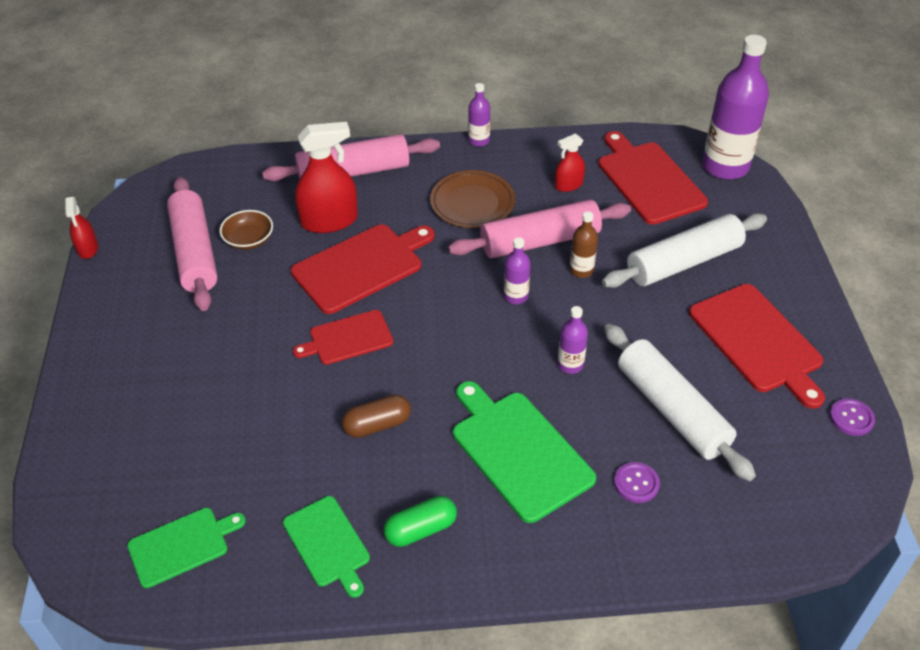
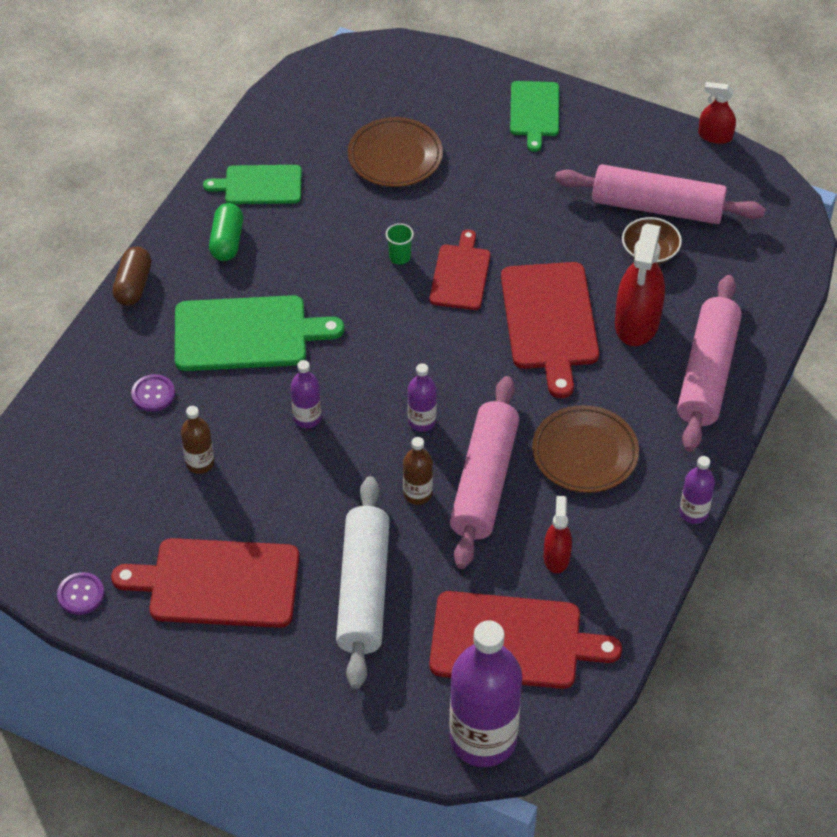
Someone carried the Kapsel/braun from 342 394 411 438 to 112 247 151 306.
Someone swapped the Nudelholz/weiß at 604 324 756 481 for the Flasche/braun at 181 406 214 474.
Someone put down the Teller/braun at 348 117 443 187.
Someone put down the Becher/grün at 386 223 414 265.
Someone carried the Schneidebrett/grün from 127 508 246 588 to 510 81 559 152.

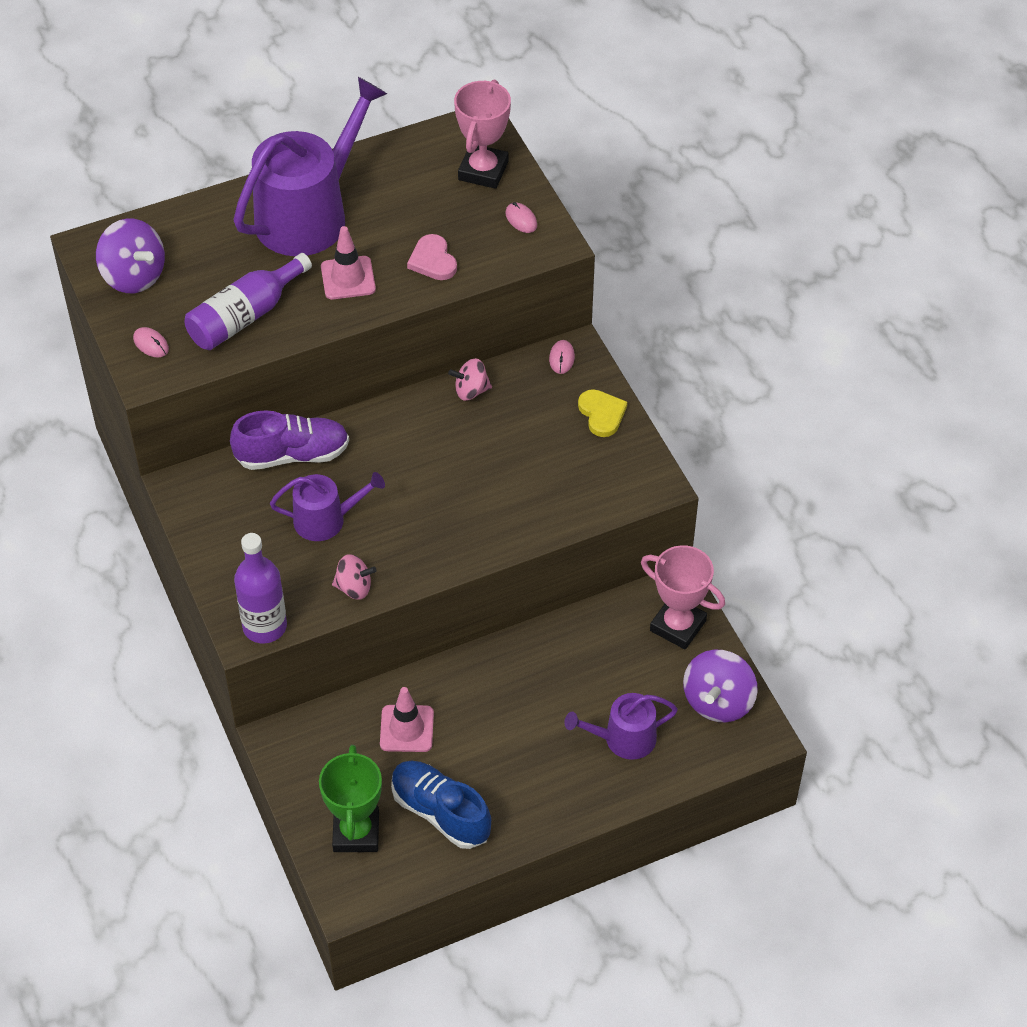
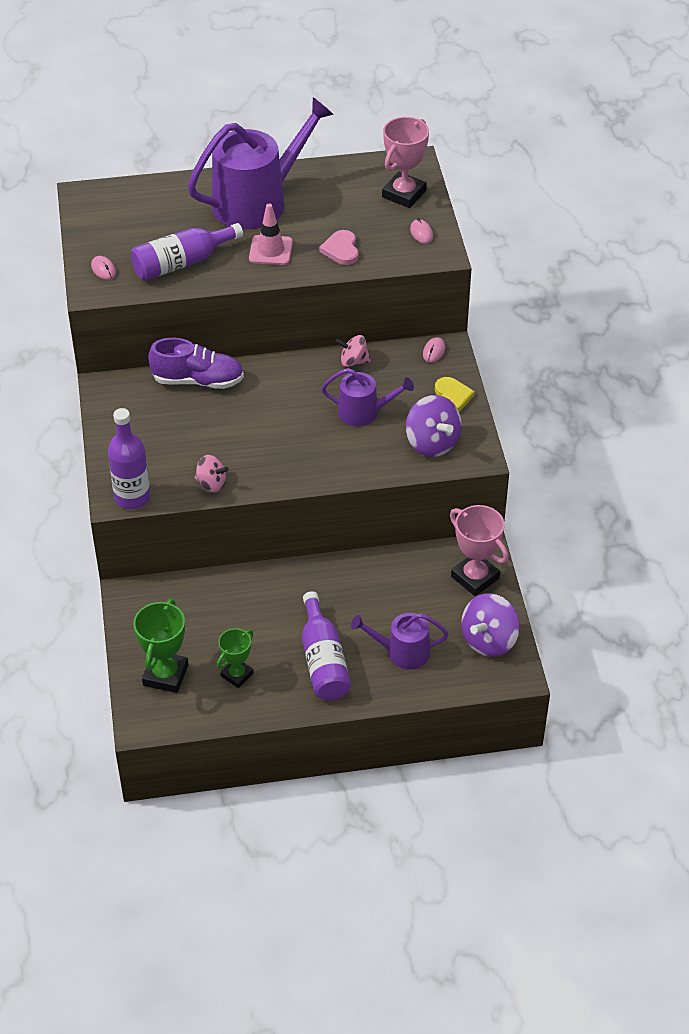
Someone swapped the Schuh/blau at 391 761 491 849 for the Pokal/grün at 217 628 254 688.
Someone put down the Flasche/lila at 302 591 351 700.
Someone carried the Gießkanne/lila from 270 472 385 541 to 321 368 414 427.
Someone carried the Kreisel/lila from 96 218 165 293 to 406 395 462 457.
Someone took away the Leitkegel/rosa at 380 687 434 752.

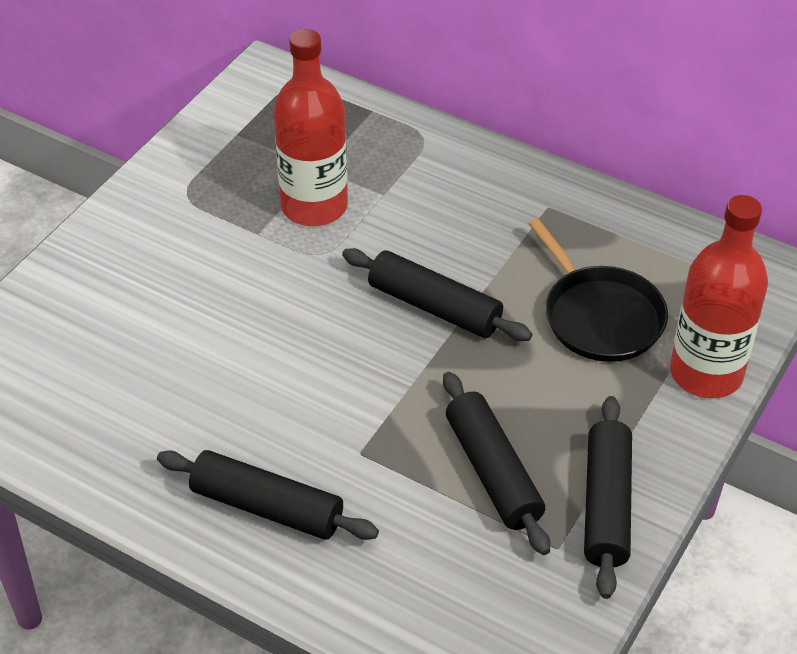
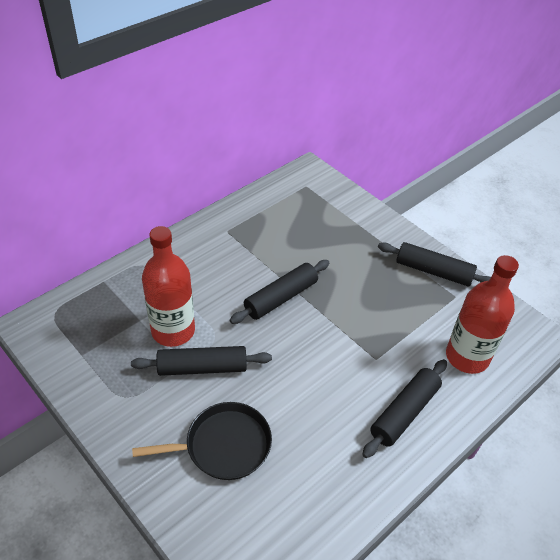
Someone carried the Nudelholz/schwarz from 443 372 550 555 to 131 346 272 376.
Someone carried the Pfanne/schwarz from 528 218 668 362 to 132 402 272 480.
Someone carried the Flasche/rot from 670 195 768 398 to 446 255 519 374.

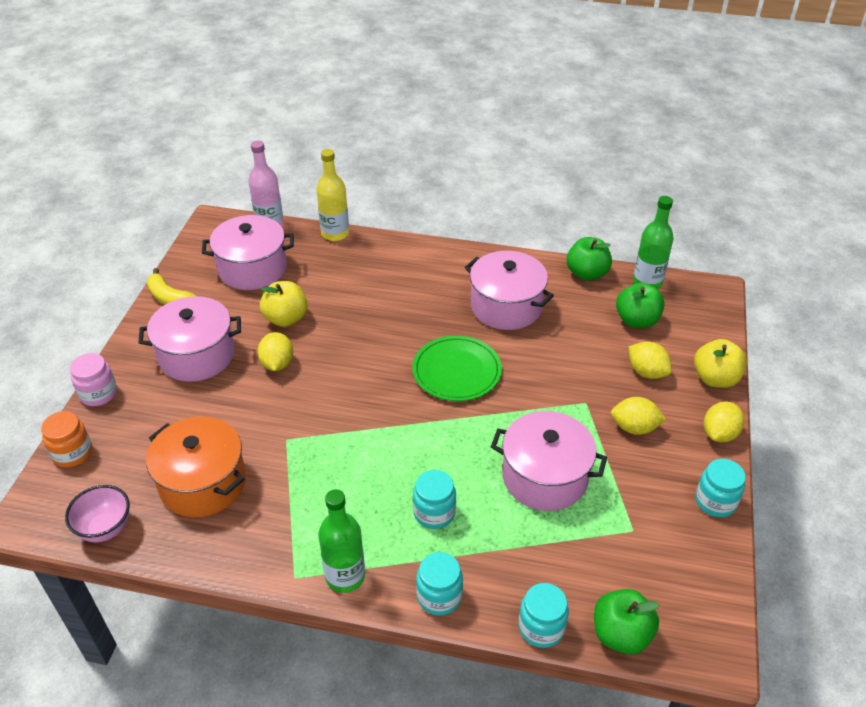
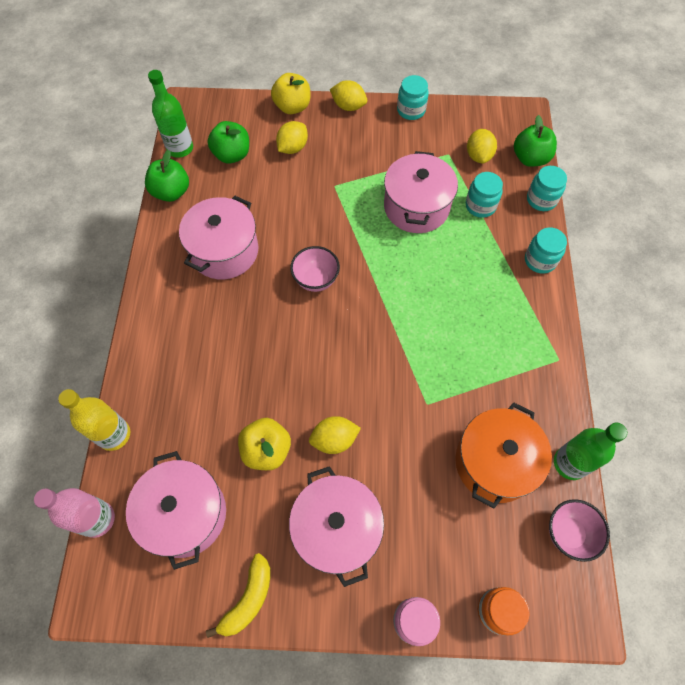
Someone swapped the Teller/grün at 412 336 502 401 for the Schüssel/rosa at 290 246 340 292.
Someone carried the Einmachglas/türkis from 413 470 456 529 to 466 172 503 218.
Someone carried the Zitrone/gelb from 611 397 667 435 to 467 129 497 163.
Someone carried the Flasche/grün from 318 489 365 593 to 554 423 627 480.

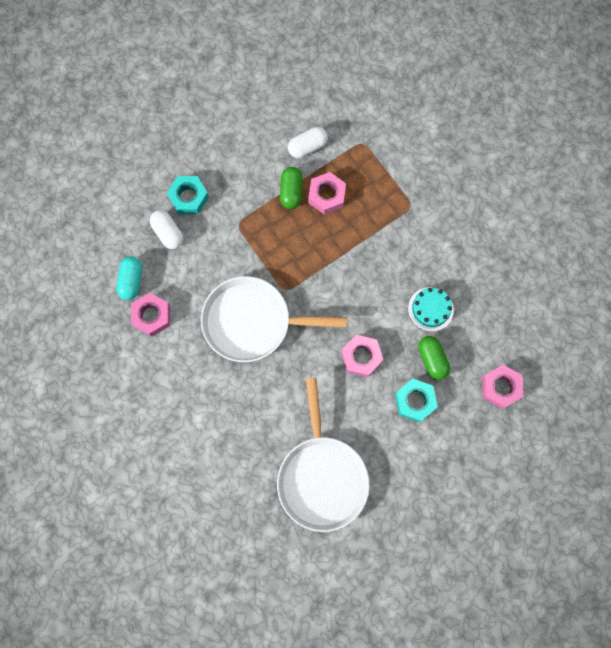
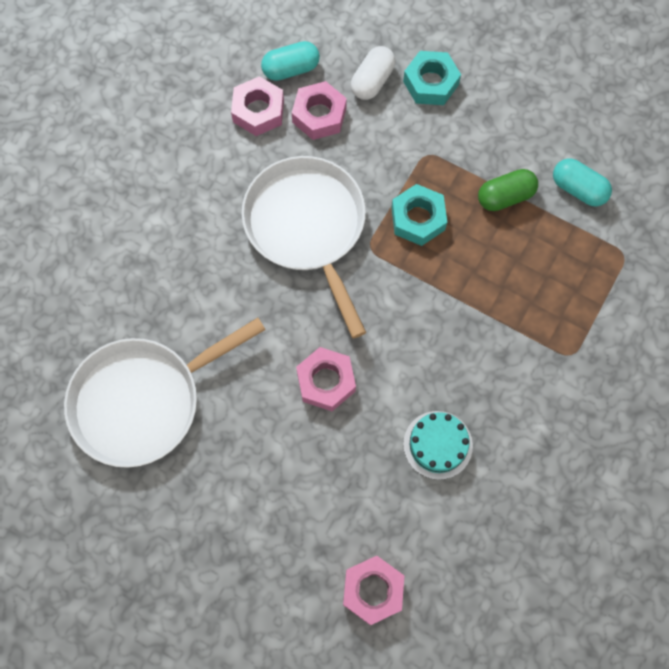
Someone carried the Sechskantmutter/rosa from 308 172 346 215 to 292 81 347 140.
Someone carried the Sechskantmutter/türkis from 395 379 438 422 to 391 184 447 246.
Someone repainted the Kapsel/weiß at 288 127 328 158, which became the Kapsel/türkis at 553 158 612 207.
Someone took away the Kapsel/grün at 418 336 450 380.

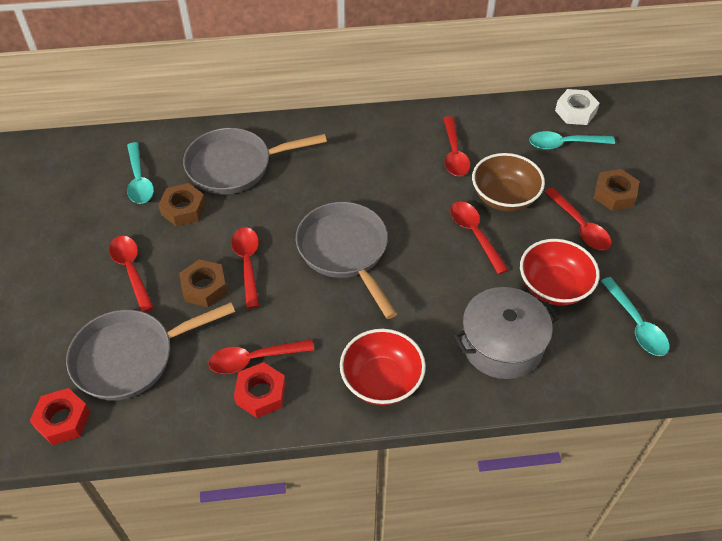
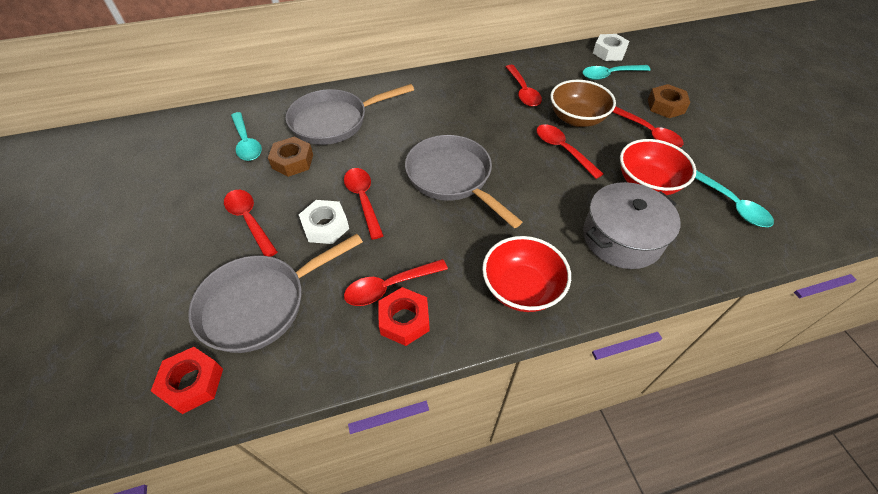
Someone repainted the Sechskantmutter/braun at 179 259 227 307, which became the Sechskantmutter/weiß at 299 200 349 244.

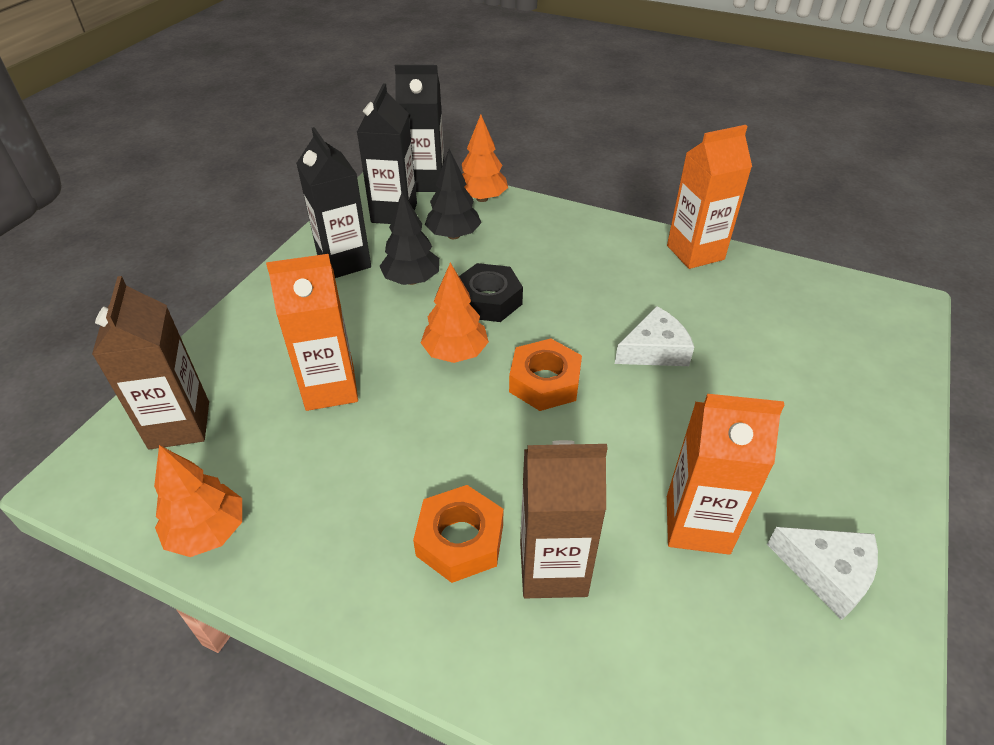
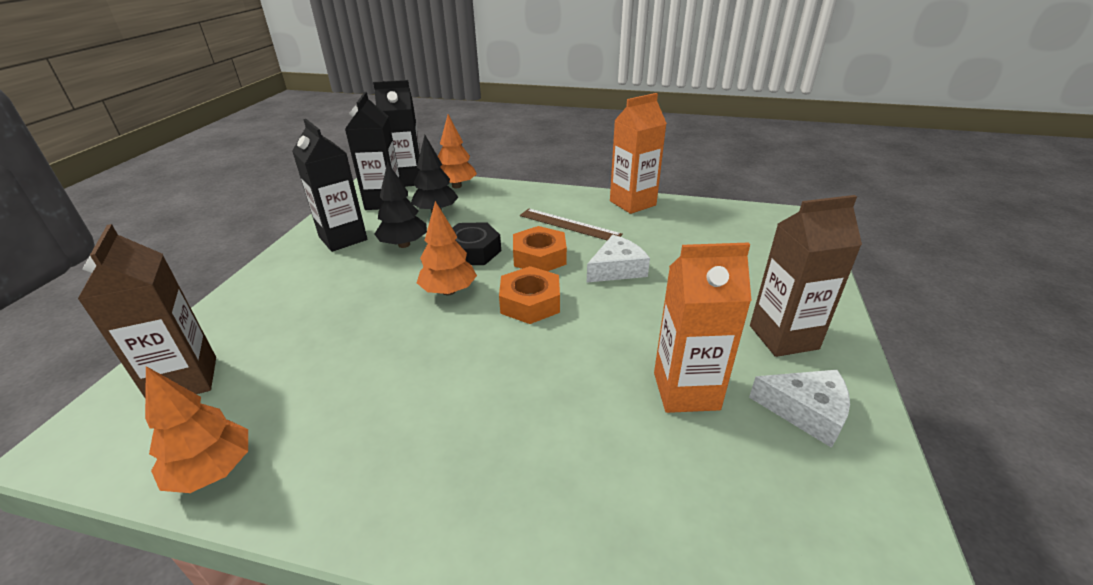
Someone carried the Sechskantmutter/orange from 413 485 503 583 to 513 226 567 271.
Someone put down the Lineal/braun at 520 208 623 240.
Someone carried the Getränkekarton/braun from 520 440 608 598 to 750 195 862 357.
Someone took away the Getränkekarton/orange at 266 254 358 411.

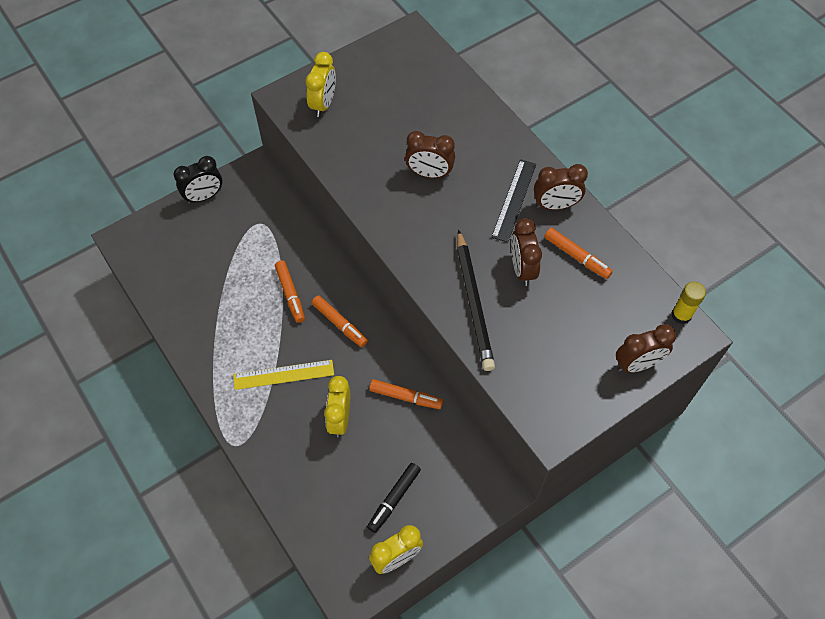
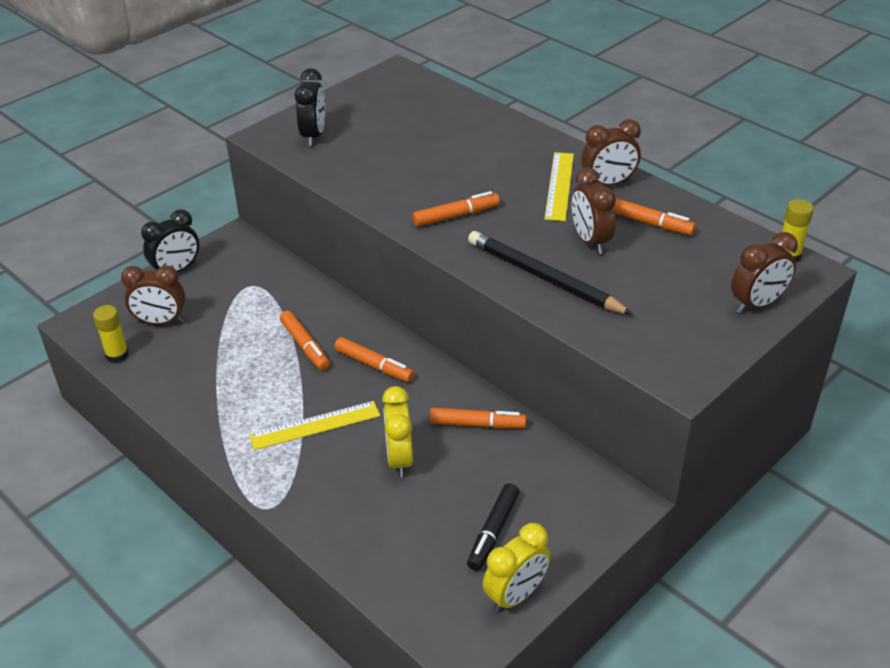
Someone put down the Klebestift/gelb at 93 305 129 363.
Someone carried the Wecker/braun from 405 131 455 178 to 121 266 185 325.
Someone repainted the Wecker/gelb at 305 52 336 117, which became the Wecker/schwarz at 295 68 325 146.
Someone put down the Filzstift/orange at 412 191 500 227.
Someone rotated the Bleistift/schwarz at 457 229 495 371 by 150 degrees clockwise.
Someone repainted the Lineal/schwarz at 491 159 536 242, which became the Lineal/gelb at 545 152 574 221.

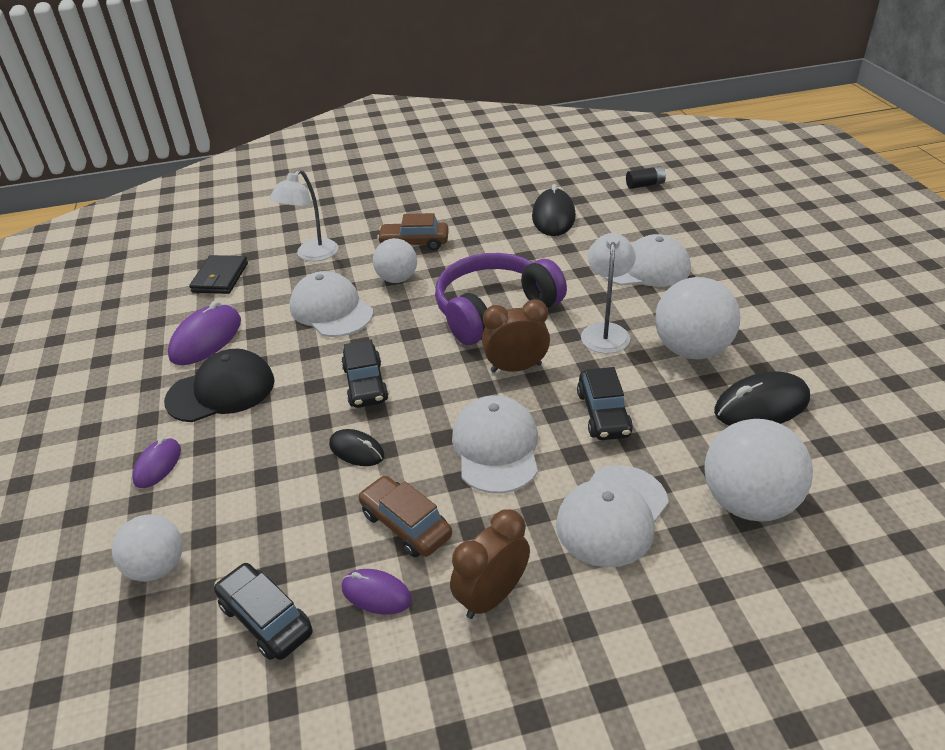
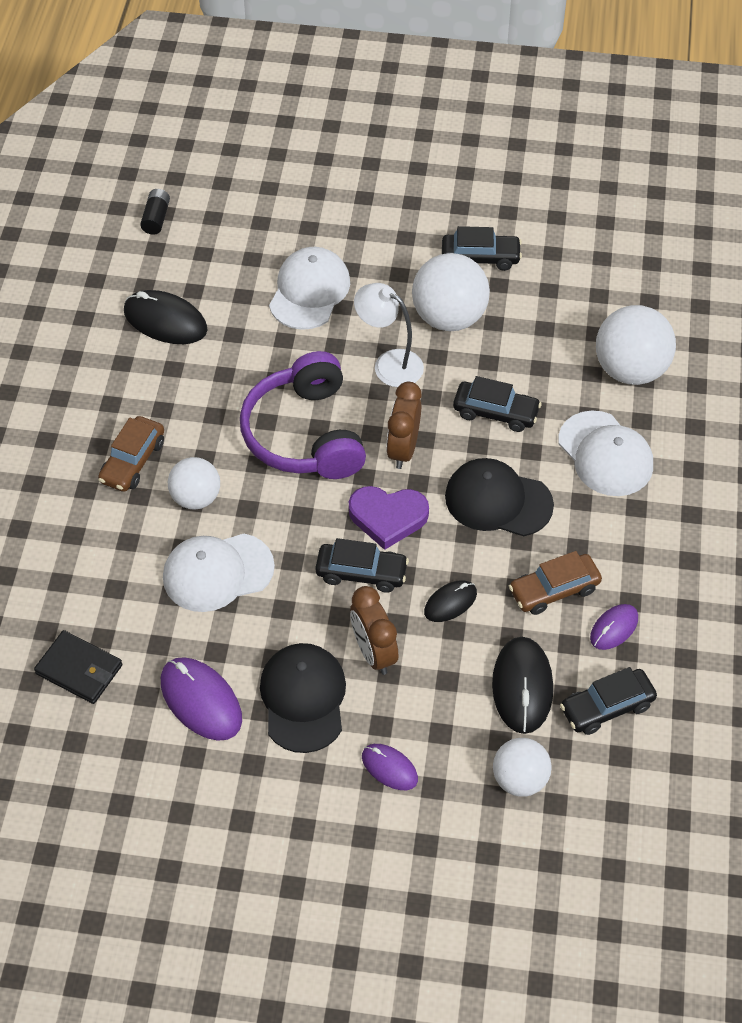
Someone put down the Herz/lila at 349 486 429 550.
Someone carried the Wecker/braun from 450 509 530 619 to 350 586 398 675.
Someone put down the Auto/schwarz at 442 226 522 271.
Someone repainted the Kappe/weiß at 452 395 538 494, which became the Kappe/schwarz at 445 458 554 536.
Someone carried the Computermaus/schwarz from 714 371 810 426 to 492 637 553 734.
Someone took away the Lampe/weiß at 269 169 338 261.

